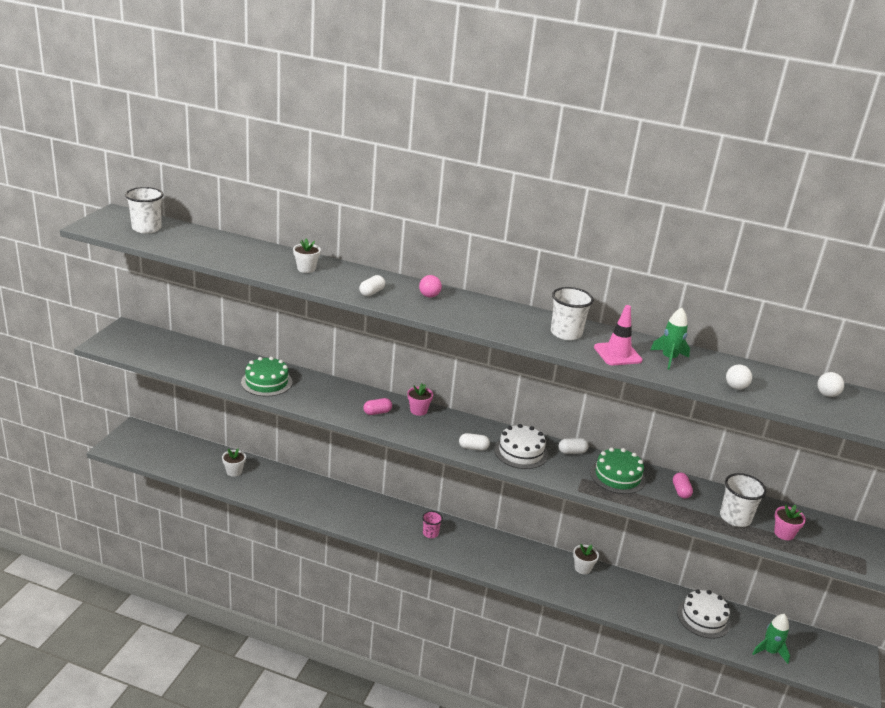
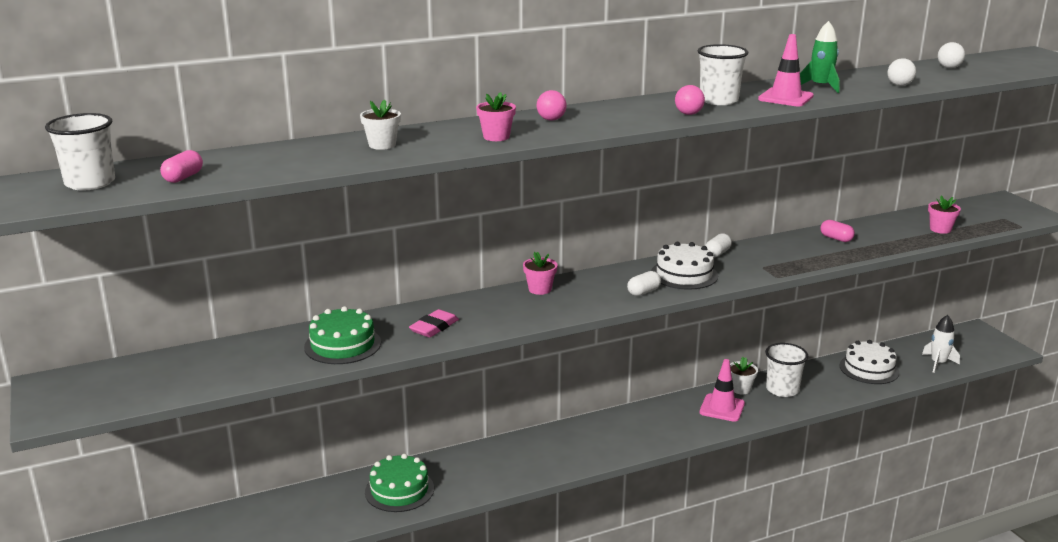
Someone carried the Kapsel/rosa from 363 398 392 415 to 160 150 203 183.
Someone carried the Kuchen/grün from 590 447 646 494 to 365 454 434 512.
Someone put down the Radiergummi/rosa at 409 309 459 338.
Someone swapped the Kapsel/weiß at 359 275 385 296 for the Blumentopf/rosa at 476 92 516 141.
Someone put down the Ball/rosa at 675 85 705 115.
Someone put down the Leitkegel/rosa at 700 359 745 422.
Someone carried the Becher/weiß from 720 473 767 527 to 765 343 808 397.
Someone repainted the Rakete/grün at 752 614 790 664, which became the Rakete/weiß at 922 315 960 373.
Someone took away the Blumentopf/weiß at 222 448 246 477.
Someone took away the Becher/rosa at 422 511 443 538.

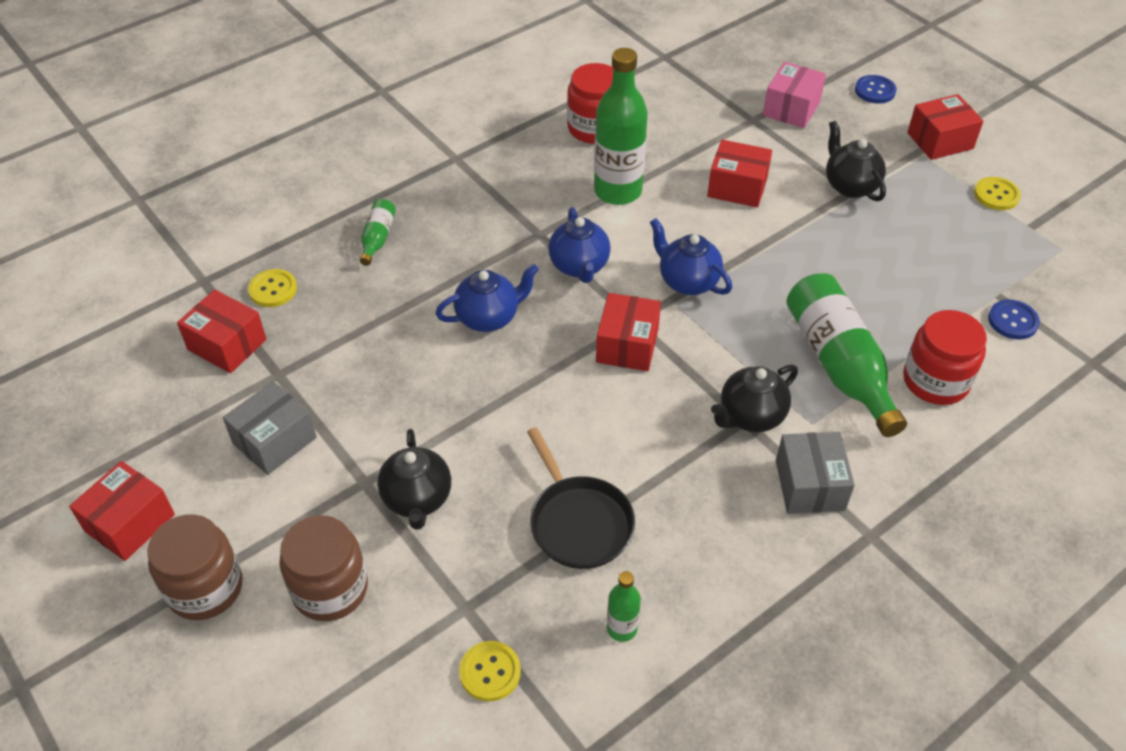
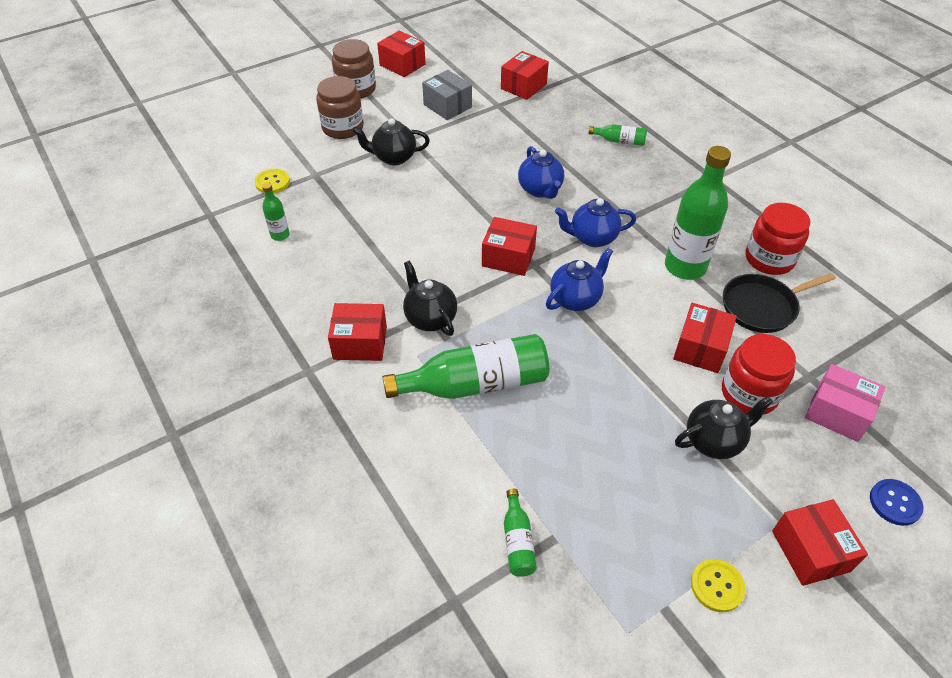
Someone repainted the Schachtel/grau at 776 432 855 514, which became the Schachtel/rot at 328 303 387 361.
Someone swapped the Knopf/blau at 988 300 1040 339 for the Flasche/grün at 504 489 537 577.
Someone carried the Einmachglas/rot from 903 310 987 405 to 722 334 796 415.
Someone carried the Pfanne/schwarz from 527 427 635 569 to 723 273 836 333.
Someone took away the Knopf/gelb at 248 269 297 307.

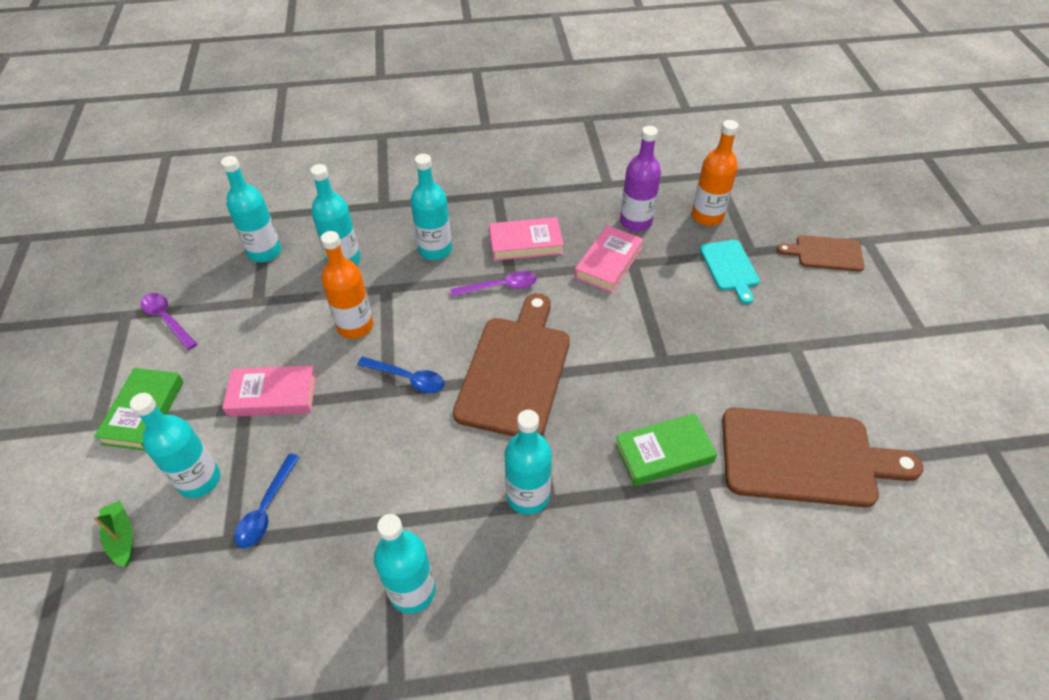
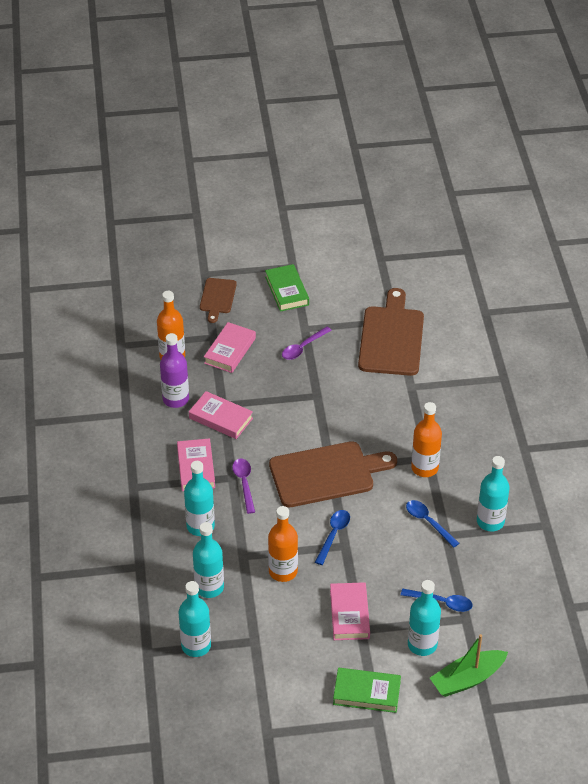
Someone swapped the Schneidebrett/türkis at 700 240 760 304 for the Buch/rosa at 204 322 256 373.
Someone carried the Buch/grün from 615 413 717 486 to 265 264 309 312.
Someone rotated the Schneidebrett/braun at 453 293 570 437 by 150 degrees clockwise.
Someone carried the Löffel/lila from 141 293 197 350 to 282 326 332 360.
Someone put down the Löffel/blau at 406 500 459 548.
Someone repainted the Flasche/türkis at 504 410 552 515, which became the Flasche/orange at 411 402 442 477.
Someone scaled the Boot/grün at 94 500 133 567 by 1.69.

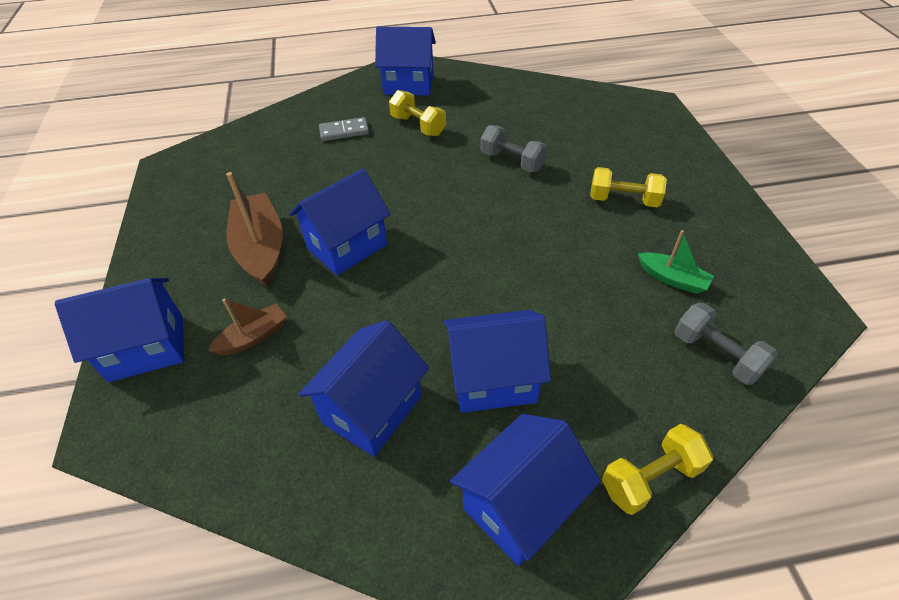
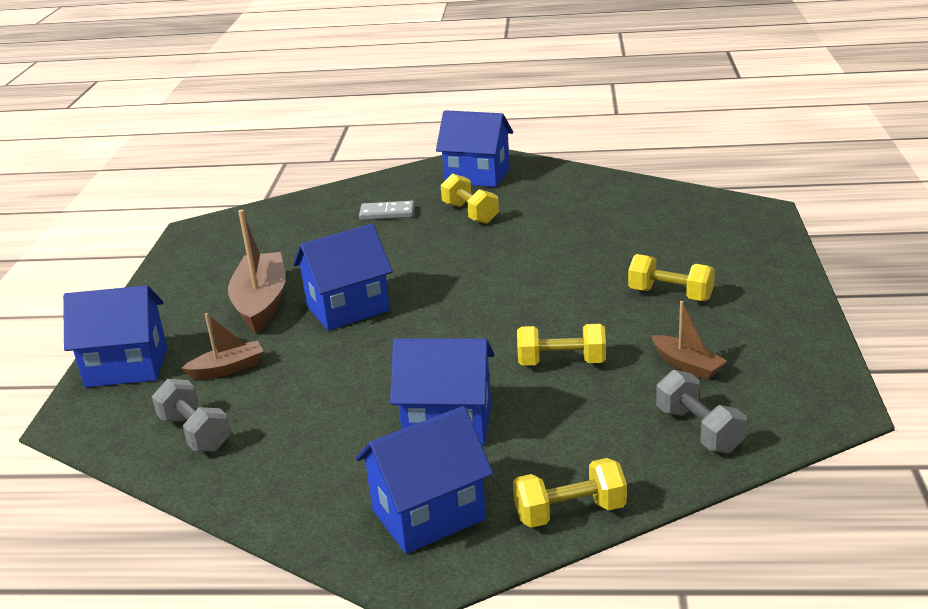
Someone carried the Hantel/grau from 480 125 548 172 to 152 379 231 452.
Someone put down the Hantel/gelb at 517 324 606 366.
Someone repainted the Boot/grün at 638 230 714 294, which became the Boot/braun at 652 301 727 380.
Someone took away the Haus/blau at 298 320 429 457.

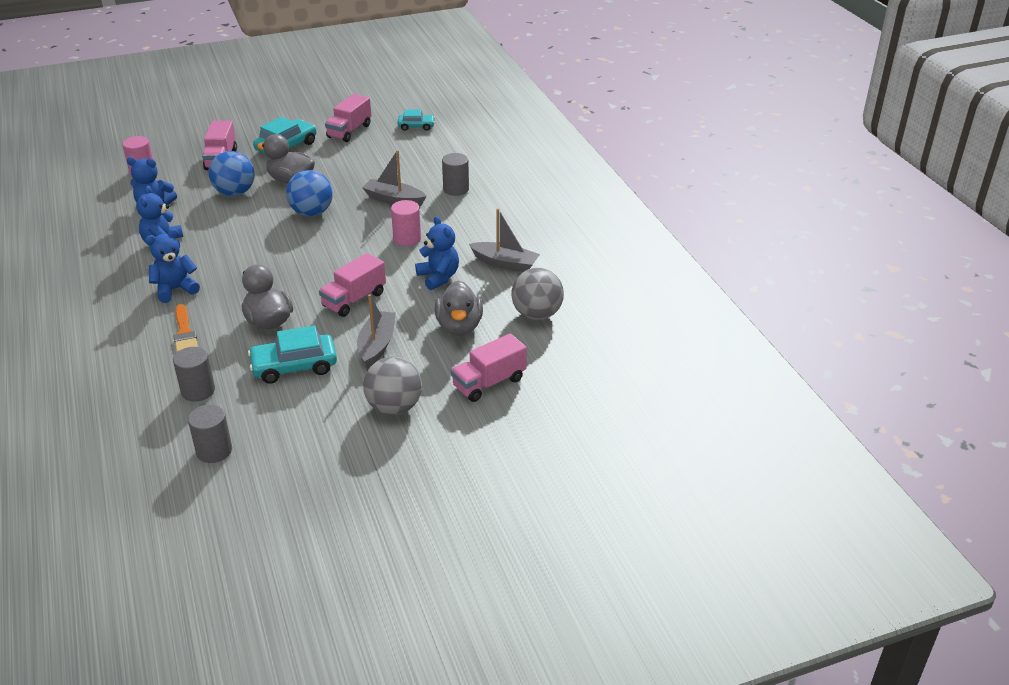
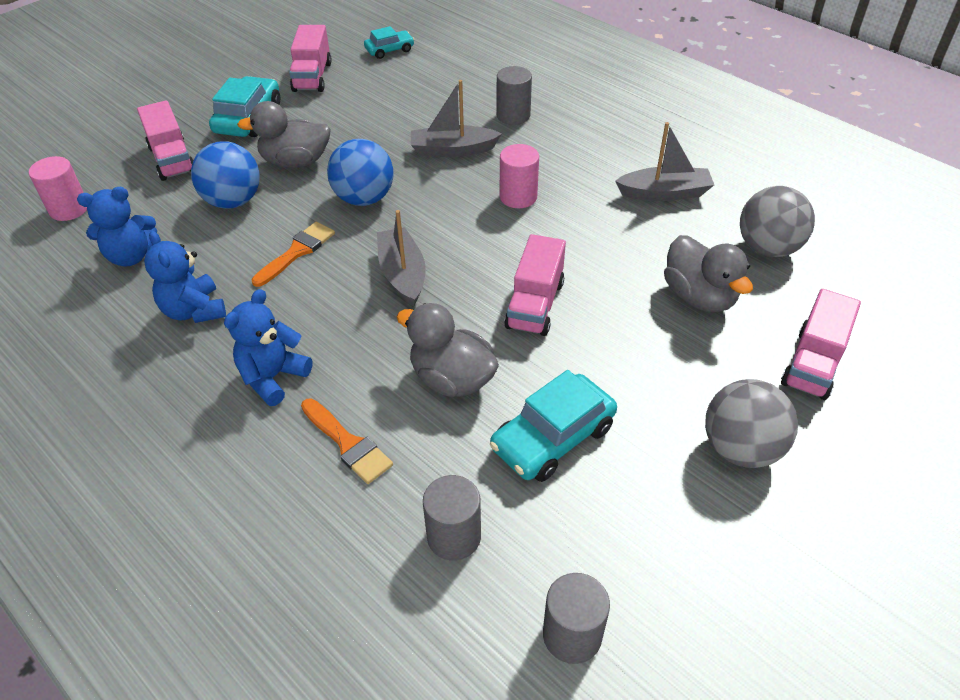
Someone put down the Pinsel/orange at 252 222 335 287.
Someone carried the Boot/grau from 357 294 396 368 to 377 210 425 307.
Someone took away the Teddybär/blau at 415 216 459 290.

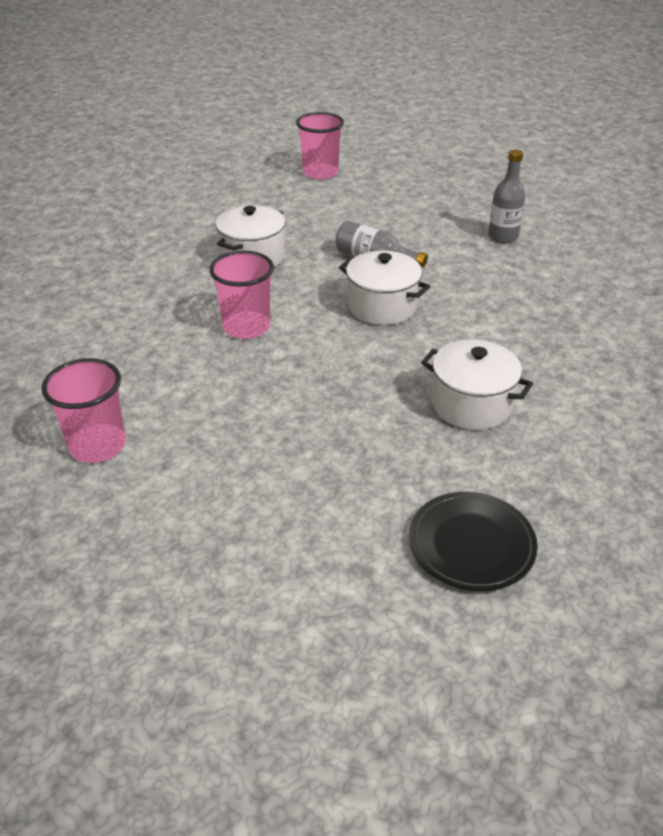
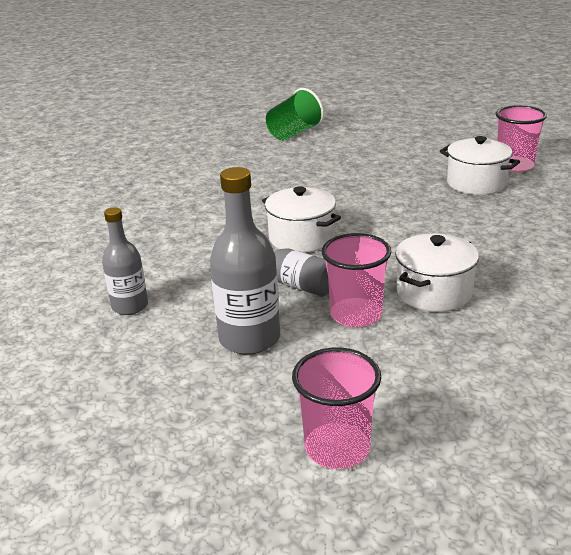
Someone put down the Flasche/grau at 210 167 280 355.
Someone swapped the Teller/schwarz at 409 492 538 591 for the Becher/grün at 266 88 324 141.
Someone carried the Becher/rosa from 209 251 274 339 to 322 233 391 327.
Someone carried the Kochtopf/weiß from 421 339 533 430 to 440 136 520 195.

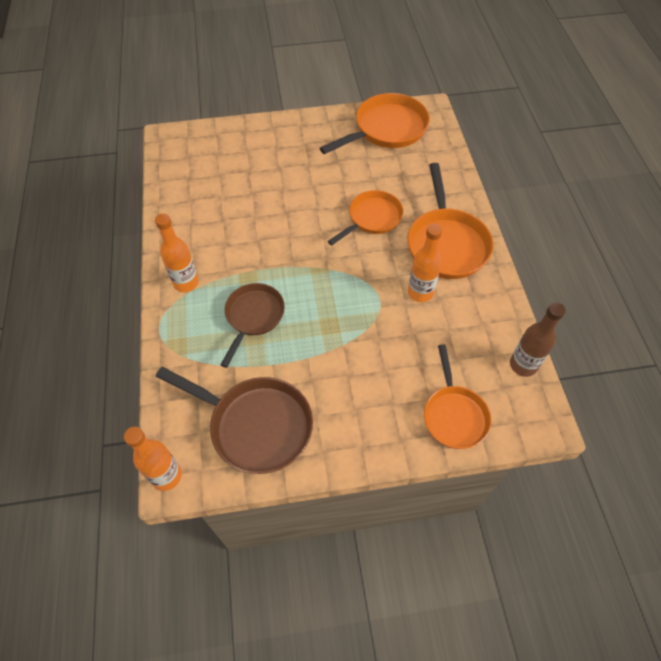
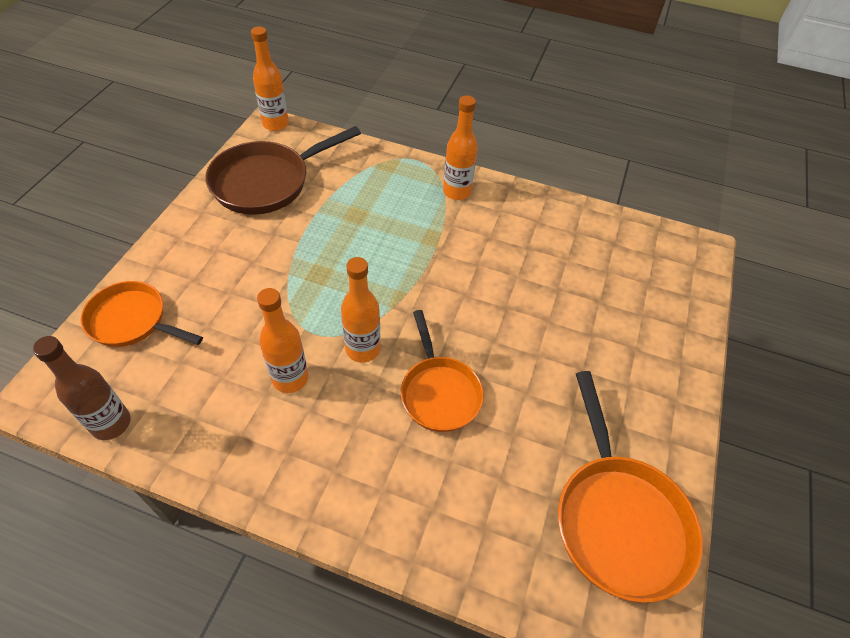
Someone put down the Flasche/orange at 341 257 380 363.
Someone took away the Pfanne/braun at 220 283 285 368.
Someone took away the Pfanne/orange at 408 163 494 279.

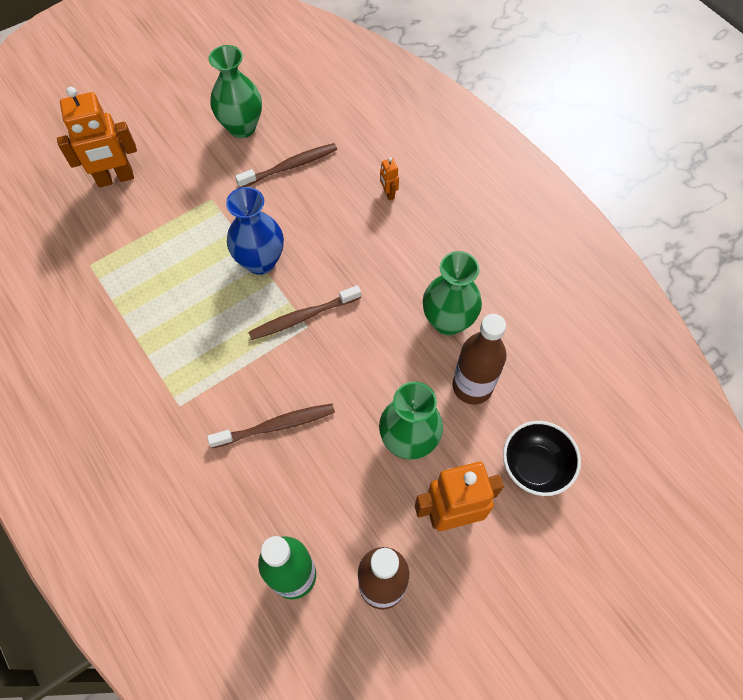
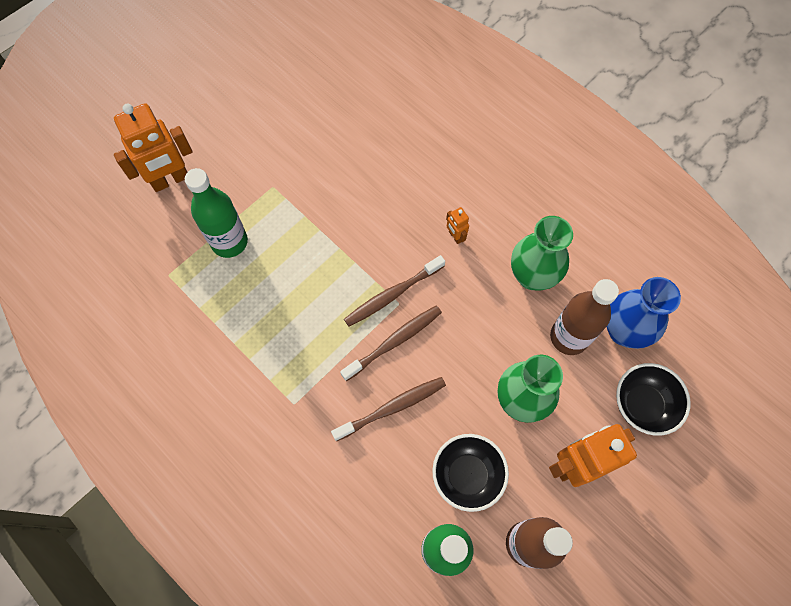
Someone put down the Flasche/grün at 185 168 248 258.
Someone carried the Zahnbürste/braun from 235 143 337 188 to 340 305 442 381.
Someone put down the Schüssel/schwarz at 432 434 509 512.
Someone carried the Roboter/orange from 380 157 399 200 to 446 207 469 244.
Someone carried the Vase/blau from 226 187 284 275 to 607 277 681 349.
Someone took away the Vase/grün at 209 45 262 138.

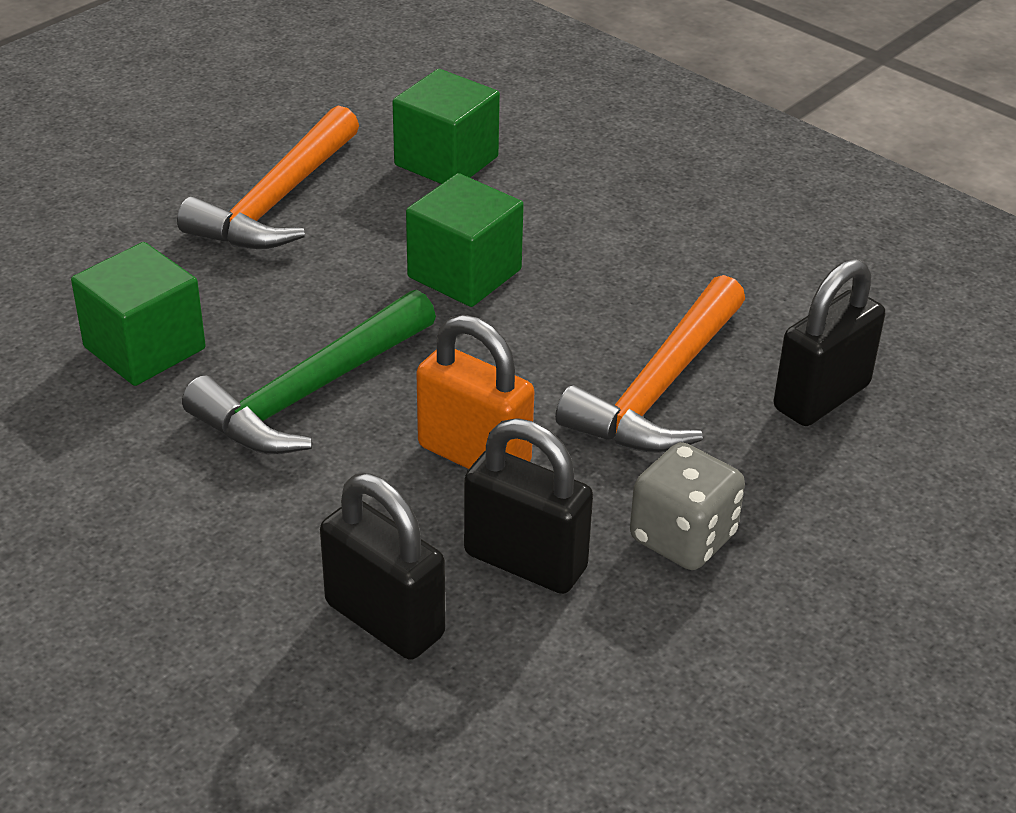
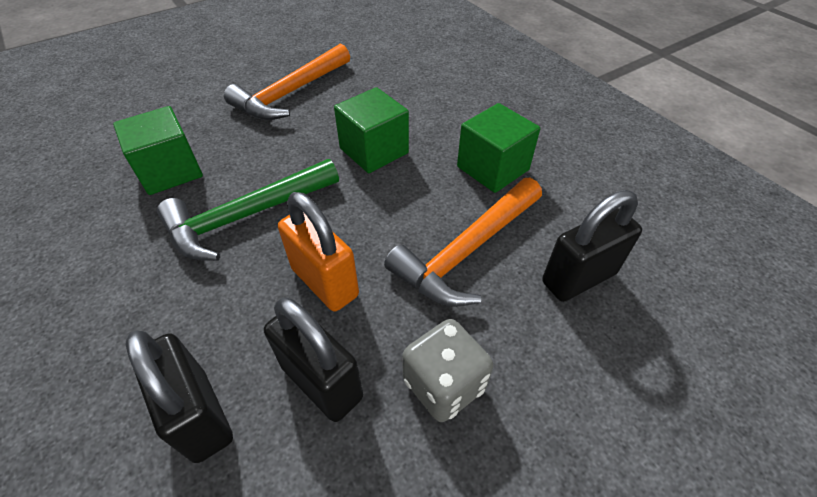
Someone carried the Kubus/grün from 392 69 500 184 to 457 103 540 193.

